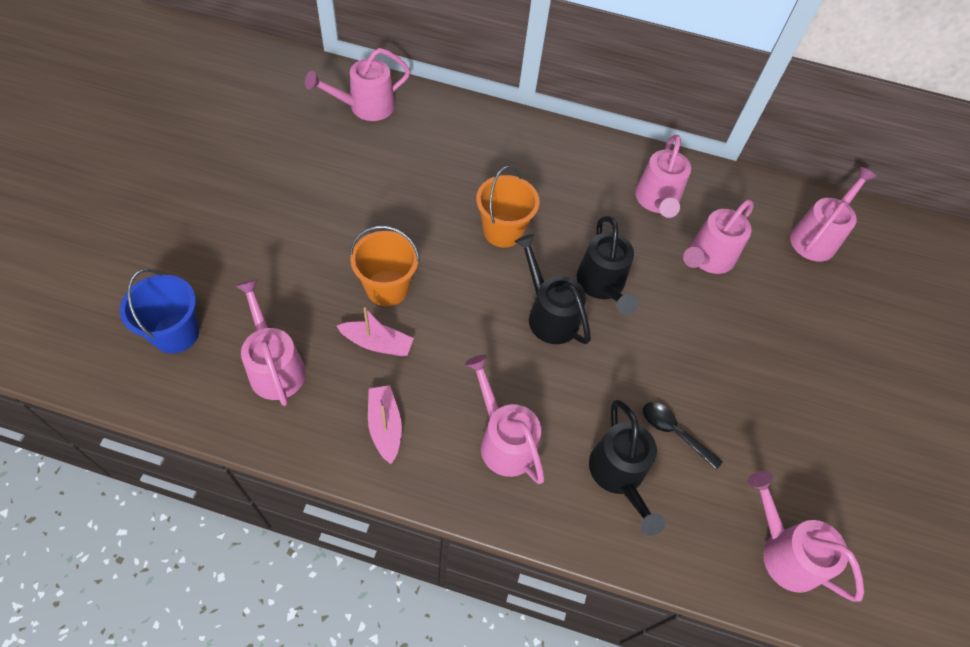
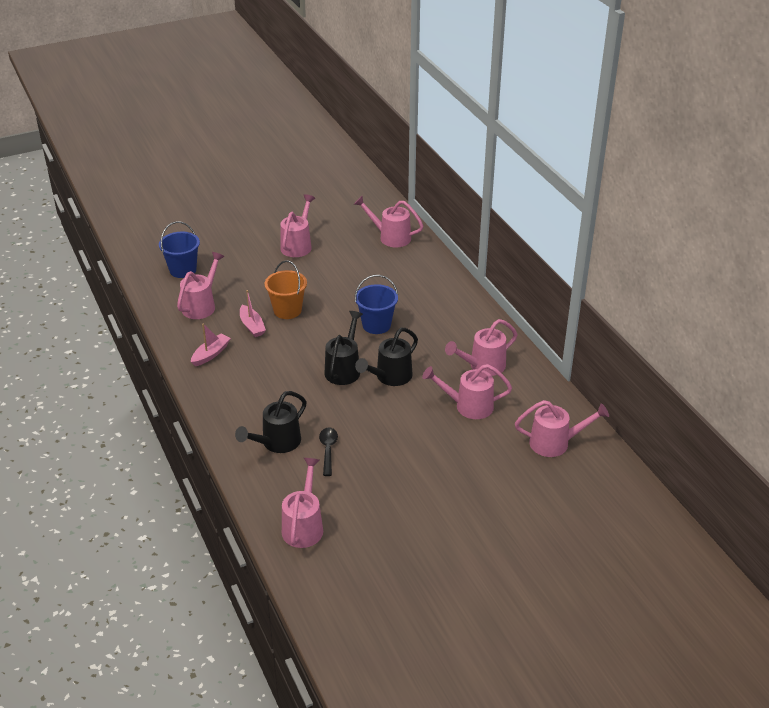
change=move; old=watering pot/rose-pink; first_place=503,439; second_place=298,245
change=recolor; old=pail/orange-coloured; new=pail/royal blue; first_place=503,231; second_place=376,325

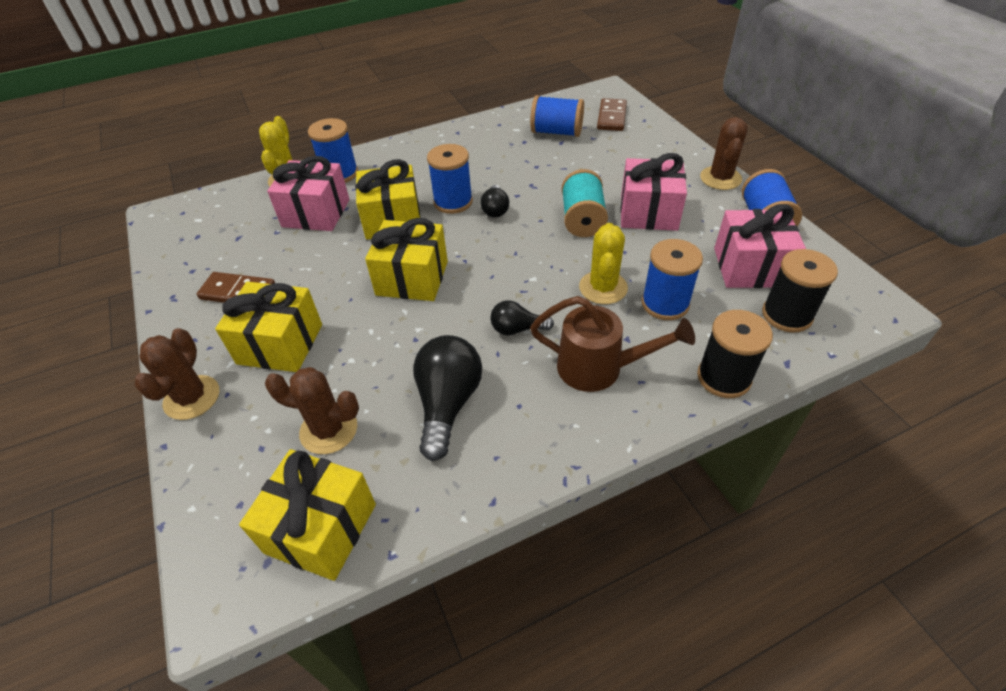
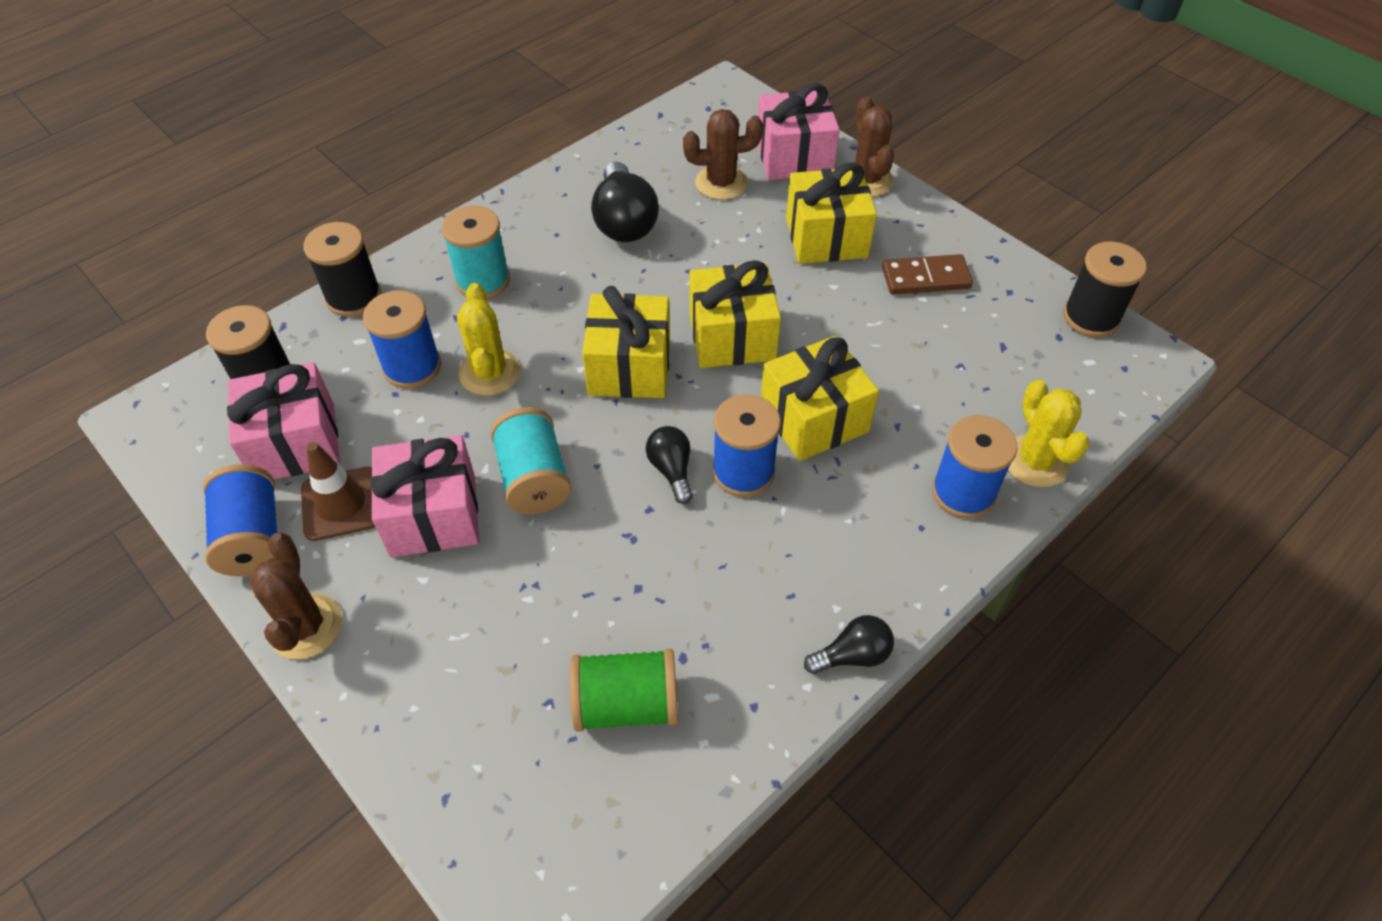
change=insert; new=road cone/russet; second_place=341,504
change=replace; old=watering pot/russet; new=spool/teal; first_place=599,368; second_place=483,281
change=recolor; old=spool/royal blue; new=spool/leaf-green; first_place=556,132; second_place=626,704
change=move; old=wrapped gift/golden; first_place=321,528; second_place=629,367
change=move; old=wrapped gift/rose-pink; first_place=316,213; second_place=794,157
change=move; old=light bulb/jet-black; first_place=517,329; second_place=852,655
change=insert; new=spool/jet-black; second_place=1091,317
change=delete; old=domino piece/russet; first_place=611,117

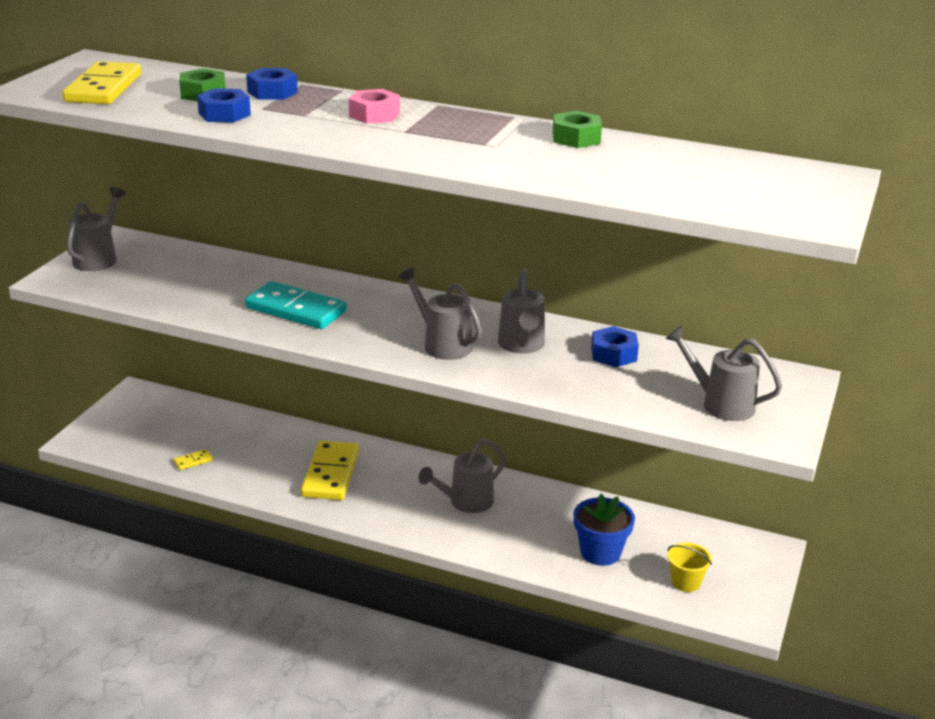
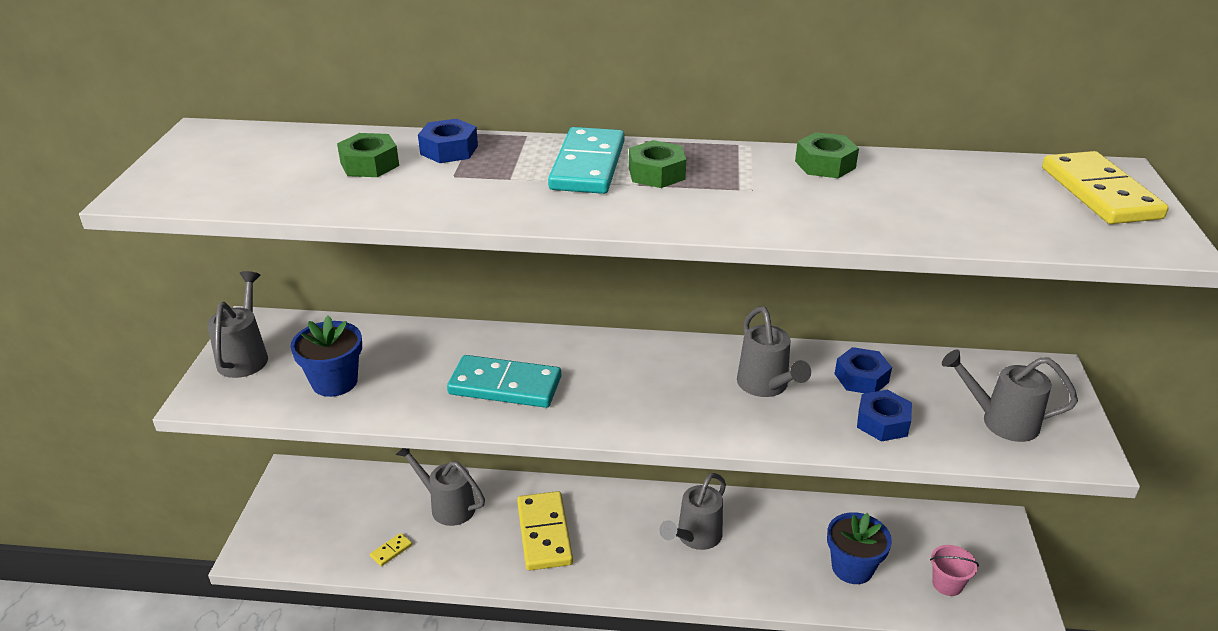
change=insert; new=potted plant/royal blue; second_place=334,382
change=move; old=watering pot/gray; first_place=442,344; second_place=447,506
change=replace; old=nut/rose-pink; new=domino piece/teal; first_place=374,115; second_place=587,165
change=insert; new=nut/leaf-green; second_place=656,173
change=move; old=nut/royal blue; first_place=224,114; second_place=882,422
change=recolor; old=pail/golden; new=pail/rose-pink; first_place=686,582; second_place=947,584
change=move; old=domino piece/golden; first_place=104,88; second_place=1100,193

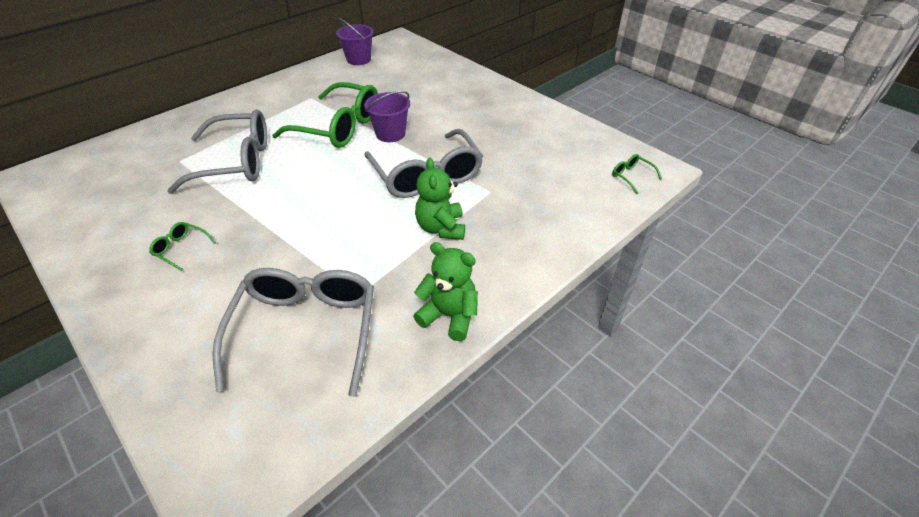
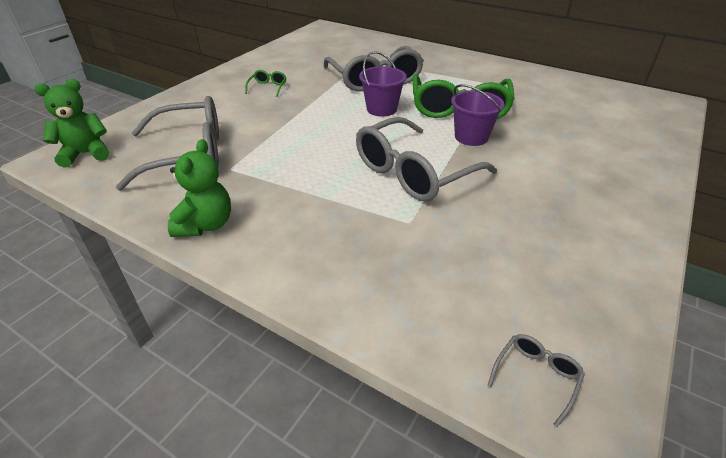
change=move; old=teddy/leaf-green; first_place=441,228; second_place=86,154
change=move; old=pail/violet; first_place=359,59; second_place=381,109
change=recolor; old=eyeglasses/leaf-green; new=eyeglasses/gray; first_place=631,176; second_place=536,377

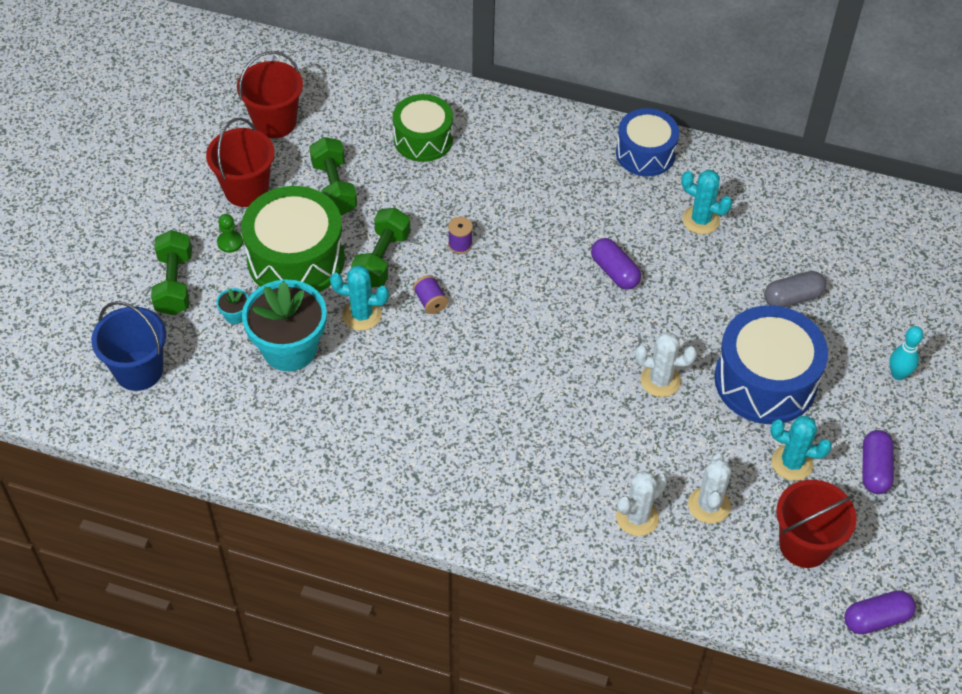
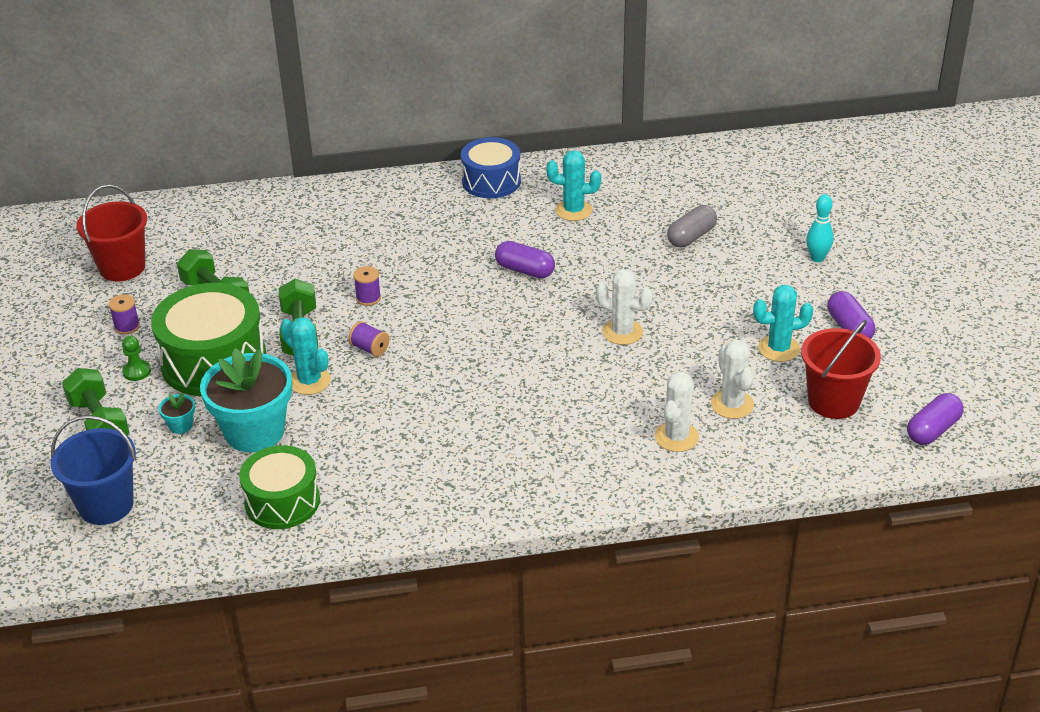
change=replace; old=pail/crimson; new=spool/violet; first_place=246,190; second_place=127,326
change=move; old=drum/leaf-green; first_place=423,139; second_place=282,501
change=rotate; old=saguaro cactus/teal; first_place=361,315; second_place=309,381; degrees=60
change=rotate; old=saguaro cactus/white; first_place=660,380; second_place=622,332; degrees=45
change=delete; old=drum/royal blue; first_place=765,380

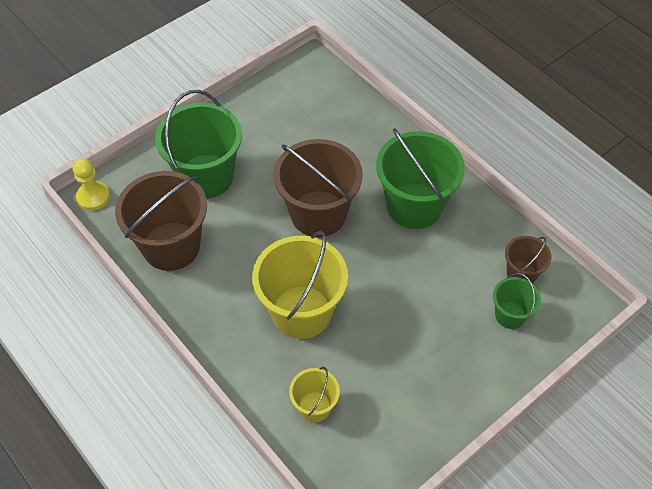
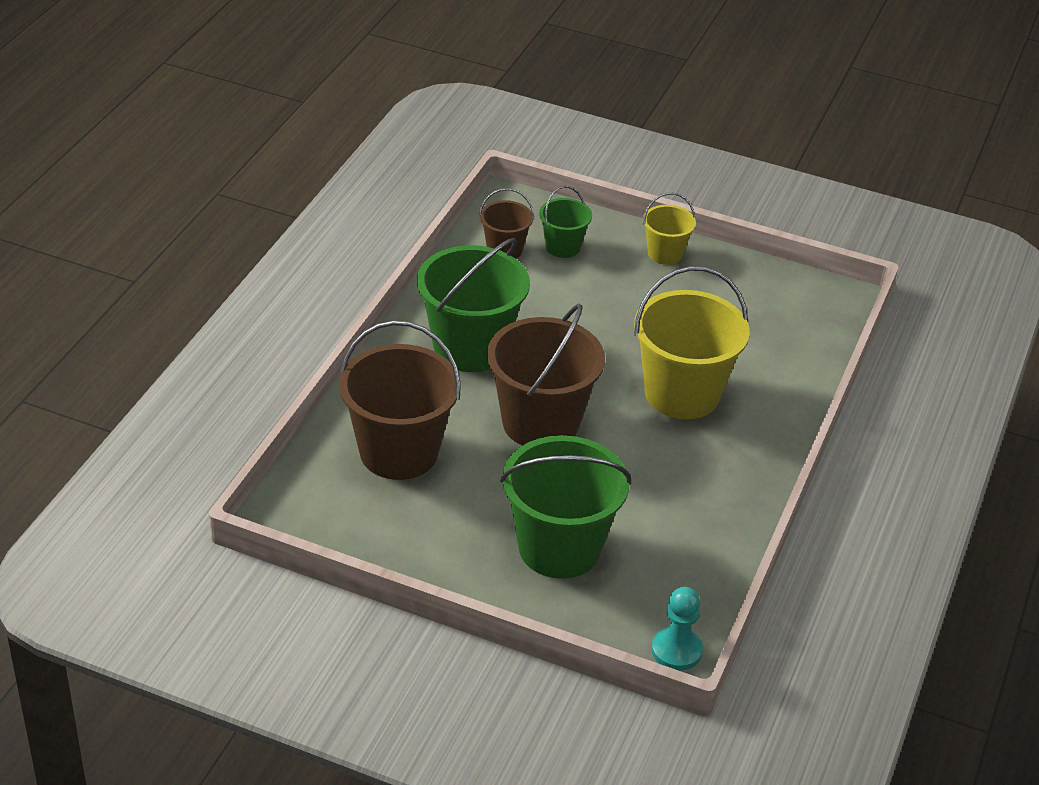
change=move; old=pail/russet; first_place=171,246; second_place=398,452
change=move; old=pail/golden; first_place=314,406; second_place=665,253
change=recolor; old=game pawn/golden; new=game pawn/teal; first_place=93,197; second_place=676,650

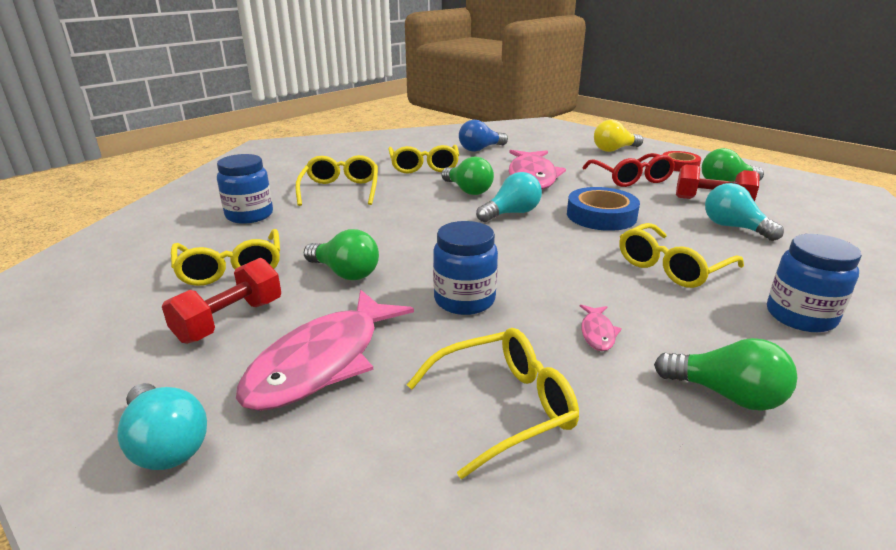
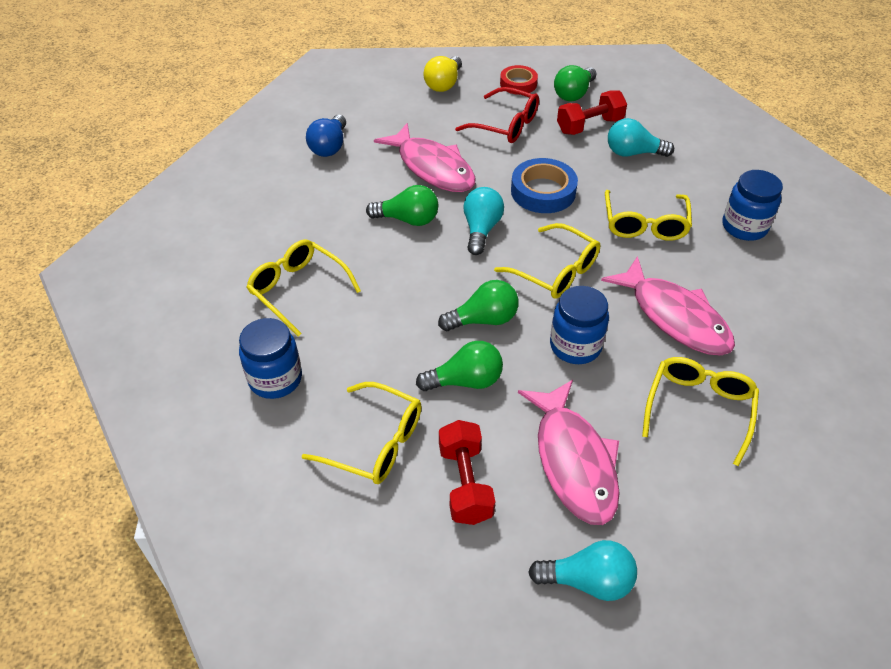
change=move; old=light bulb/leaf-green; first_place=726,394; second_place=483,320
change=move; old=eyeglasses/golden; first_place=424,167; second_place=555,271
change=resize; old=fish figure/rose-pink; first_place=597,333; second_place=674,317; factor=2.42

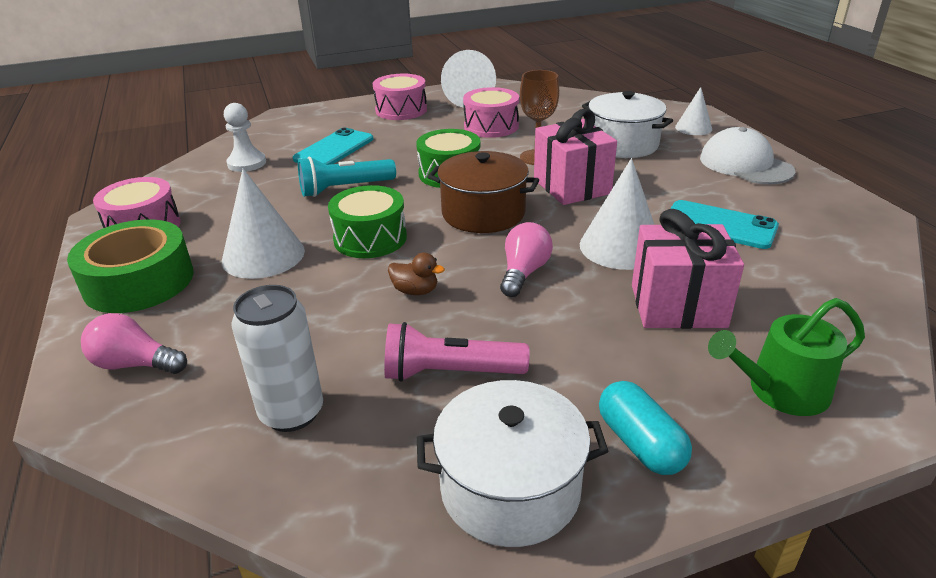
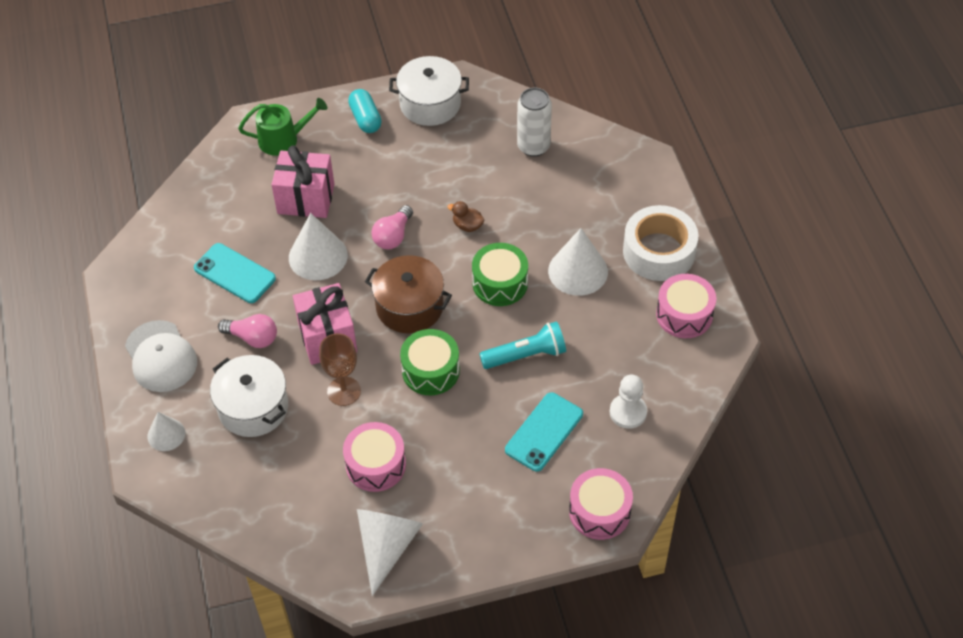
change=move; old=light bulb/rose-pink; first_place=135,364; second_place=253,338
change=move; old=drum/rose-pink; first_place=401,110; second_place=599,511
change=recolor; old=roll of tape/leaf-green; new=roll of tape/white; first_place=139,281; second_place=659,251
change=delete; old=torch/rose-pink; first_place=450,373

